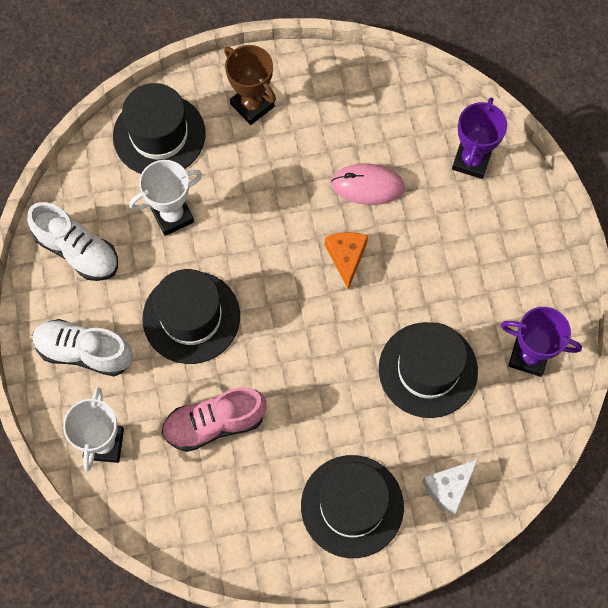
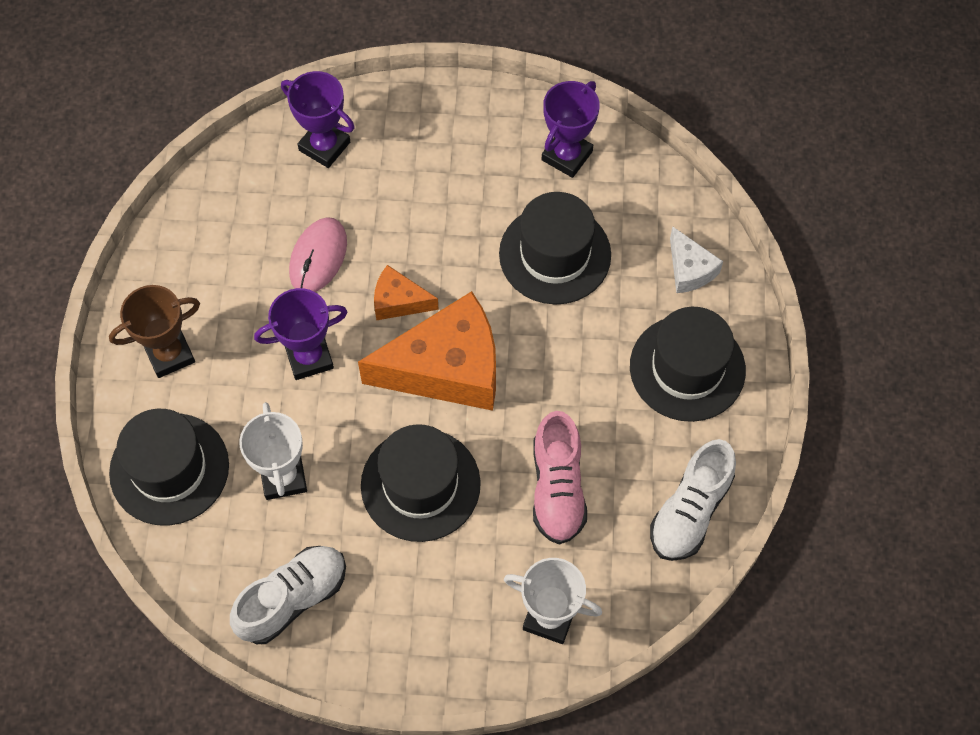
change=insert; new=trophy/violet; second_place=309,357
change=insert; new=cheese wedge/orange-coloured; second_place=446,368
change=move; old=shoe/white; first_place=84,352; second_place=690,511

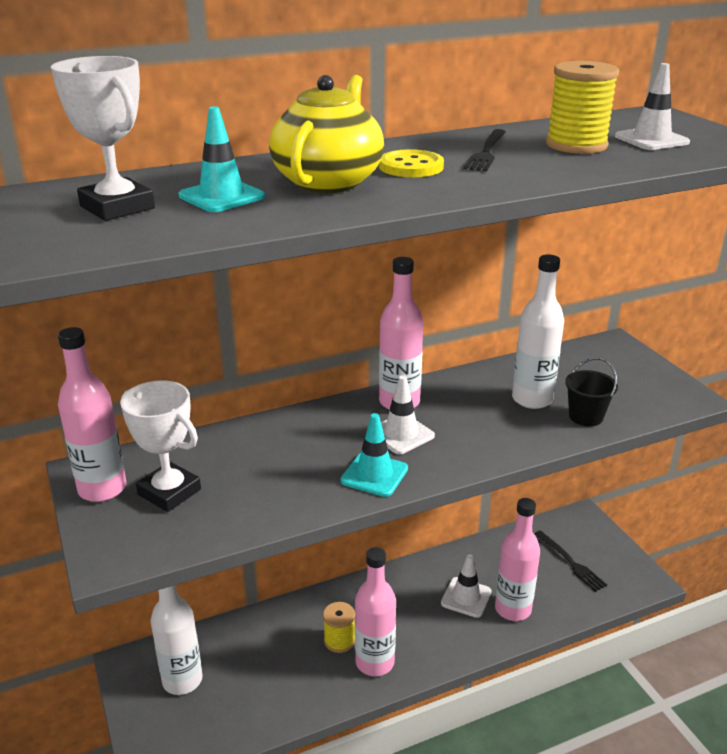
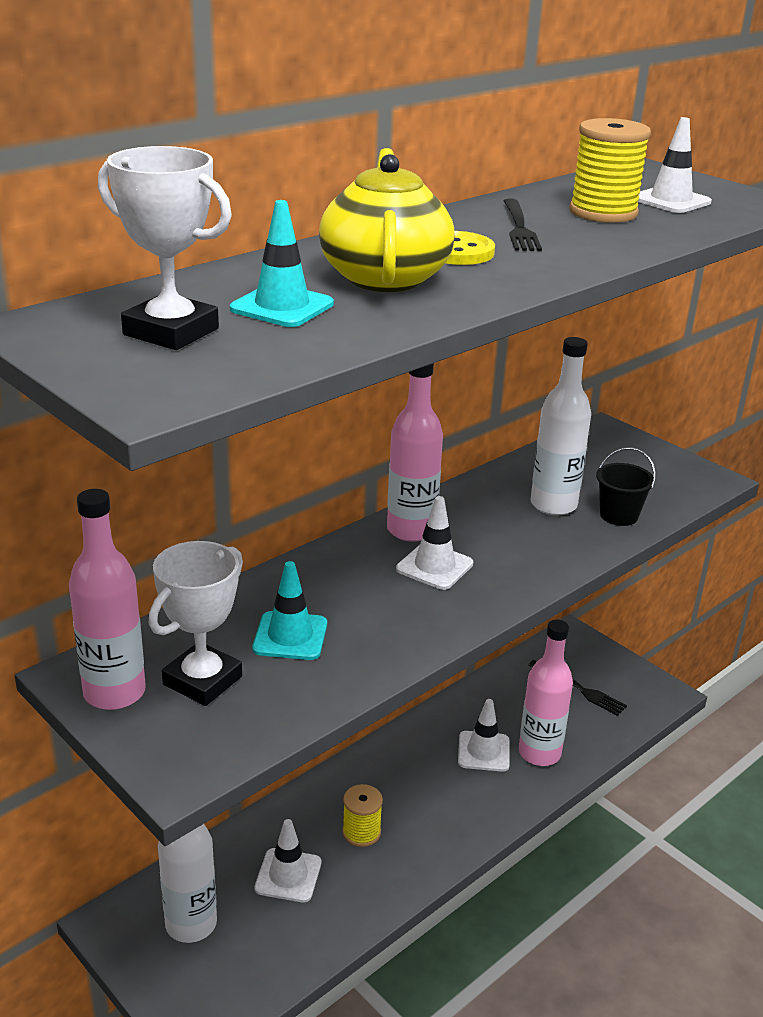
change=rotate; old=trophy/white; first_place=169,492; second_place=202,680; degrees=-75
change=move; old=road cone/teal; first_place=374,475; second_place=290,636
change=insert; new=road cone/white; second_place=288,875
change=delete; old=bottle/rose-pink; first_place=374,662

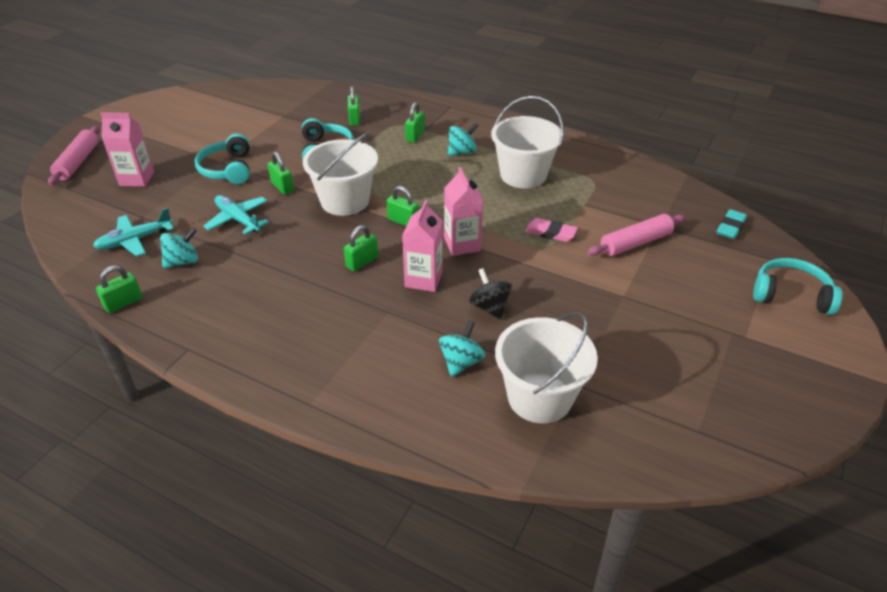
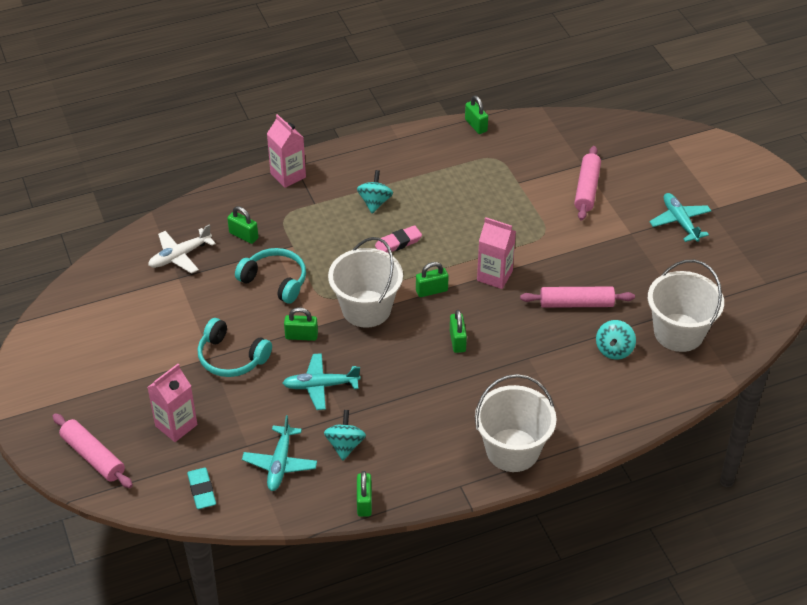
change=insert; new=toy plane/white; second_place=180,256
change=move; old=gum eraser/teal; first_place=730,227; second_place=201,490
change=move; old=milk carton/rose-pink; first_place=423,279; second_place=288,175
change=move; old=gum eraser/rose-pink; first_place=550,233; second_place=398,243
change=move; old=lock/leaf-green; first_place=415,136; second_place=476,125
change=move; old=pail/white; first_place=523,175; second_place=512,450
change=replace; old=spinning top/jet-black; new=rolling pin/rose-pink; first_place=490,307; second_place=576,304
change=rotate; old=spinning top/teal; first_place=461,362; second_place=614,350; degrees=-135
change=insert; new=toy plane/teal; second_place=680,222
change=delete; old=headset/teal; first_place=791,294

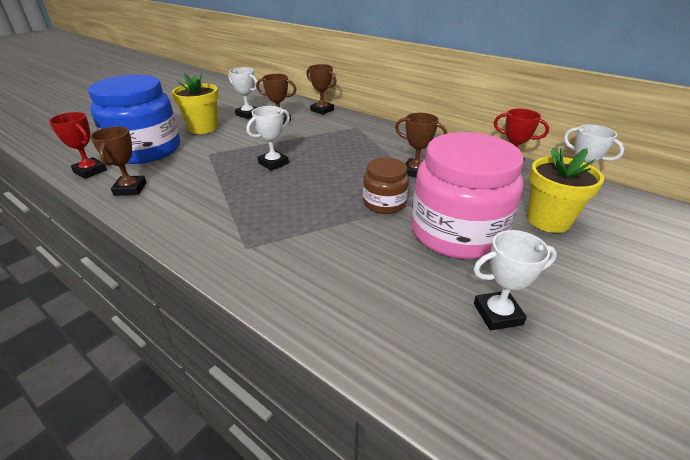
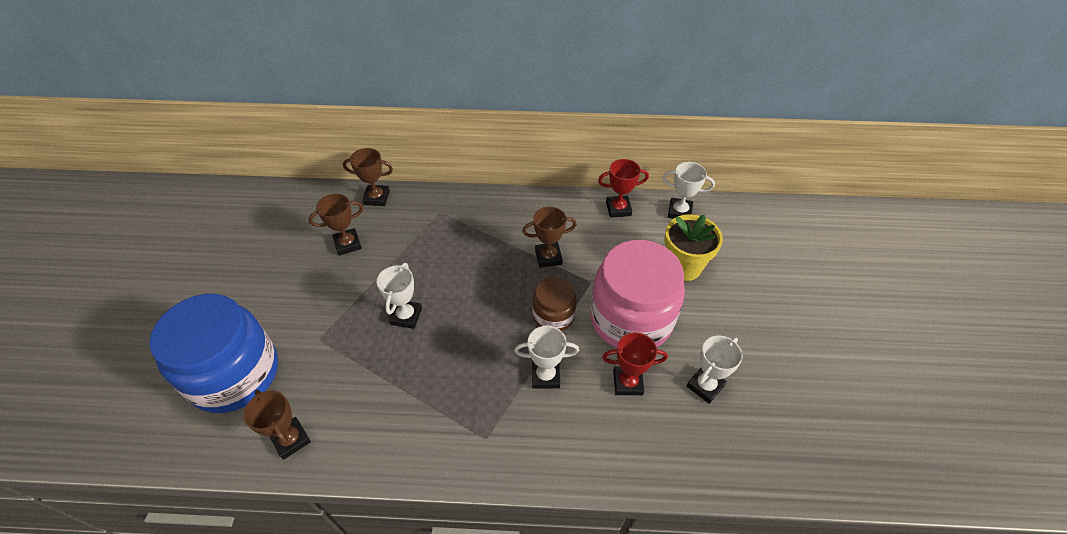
change=move; old=trophy/white; first_place=248,114; second_place=545,376
change=move; old=trophy/crimson; first_place=90,171; second_place=627,382
change=delete; old=potted plant/golden; first_place=203,128

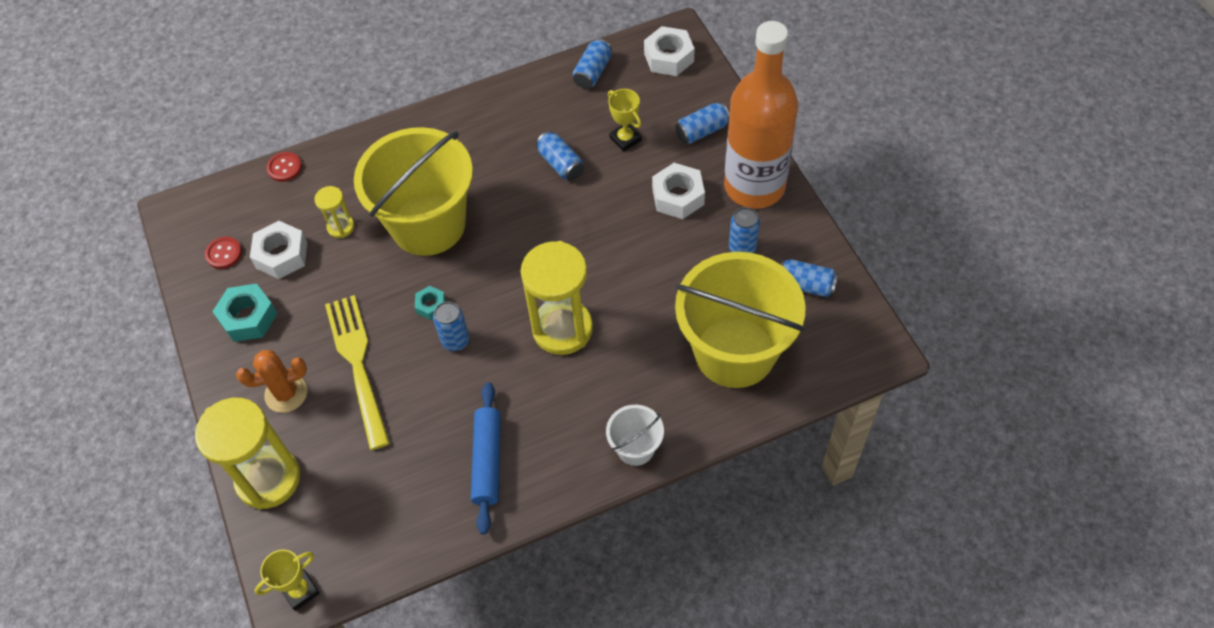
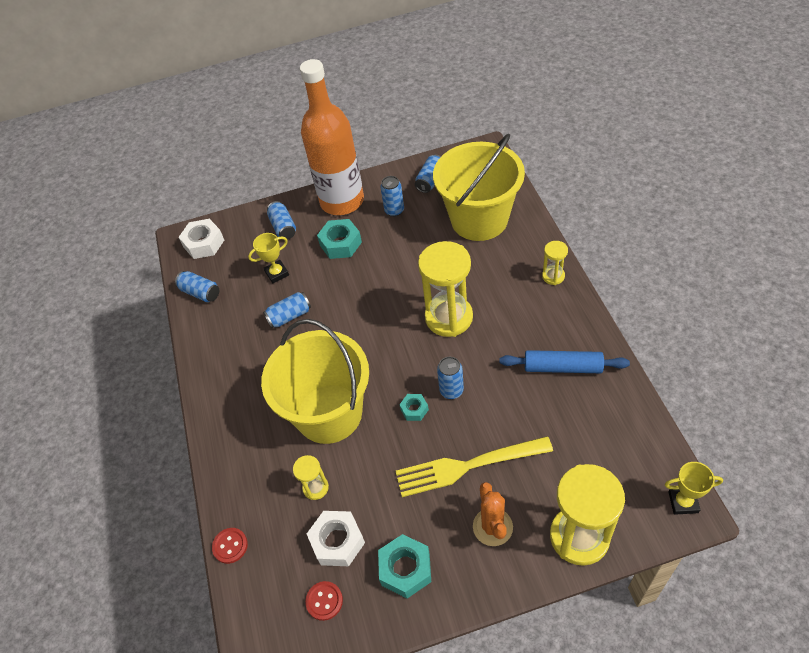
change=recolor; old=nut/white; new=nut/teal; first_place=678,197; second_place=340,244
change=replace; old=pail/white; new=hourglass/golden; first_place=635,448; second_place=553,276
change=rotate; old=trophy/golden; first_place=300,591; second_place=683,502; degrees=-60

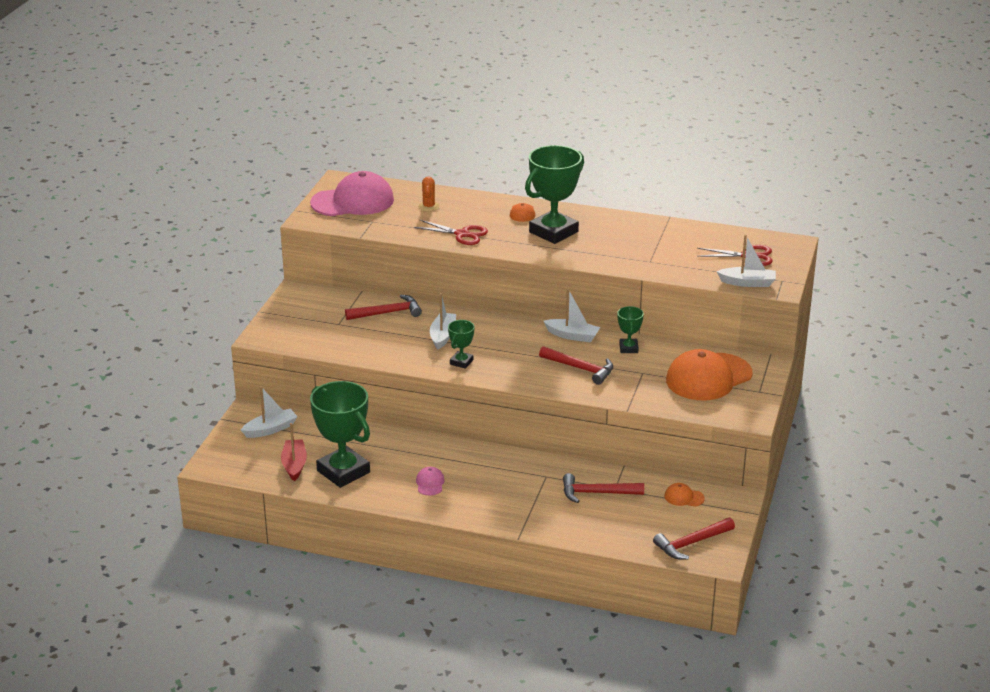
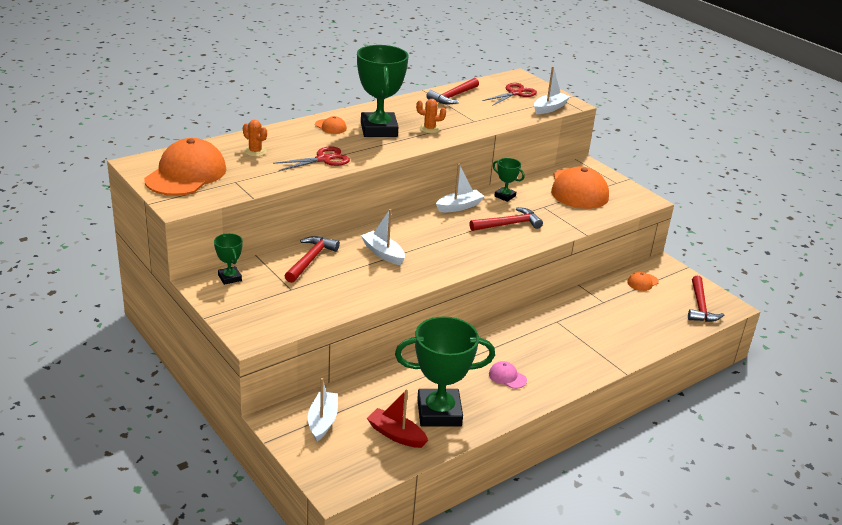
change=recolor; old=baseball cap/rose-pink; new=baseball cap/orange-coloured; first_place=353,201; second_place=186,174
change=move; old=trophy/leaf-green; first_place=461,362; second_place=230,278
change=insert; new=saguaro cactus/orange-coloured; second_place=429,129
change=move; old=claw hammer/crimson; first_place=597,493; second_place=453,96

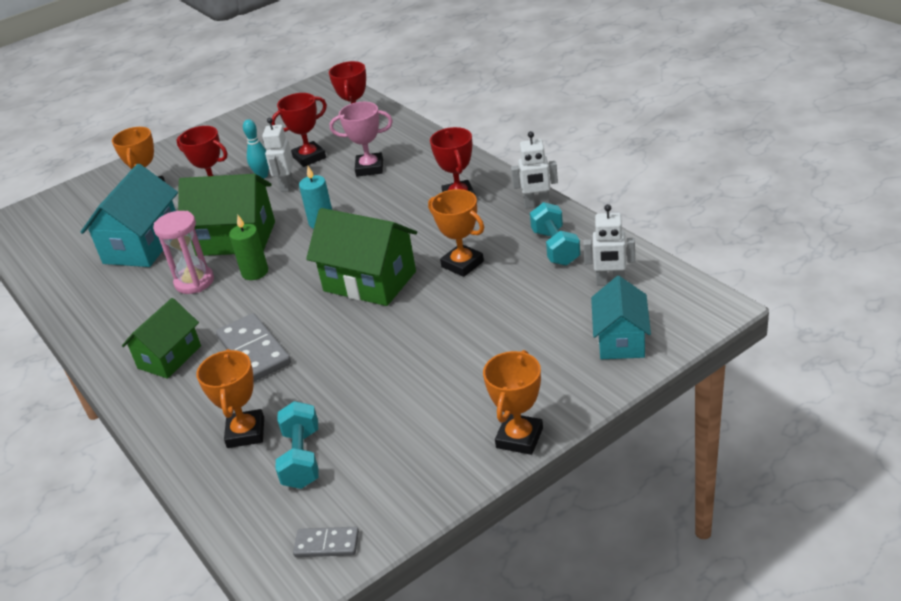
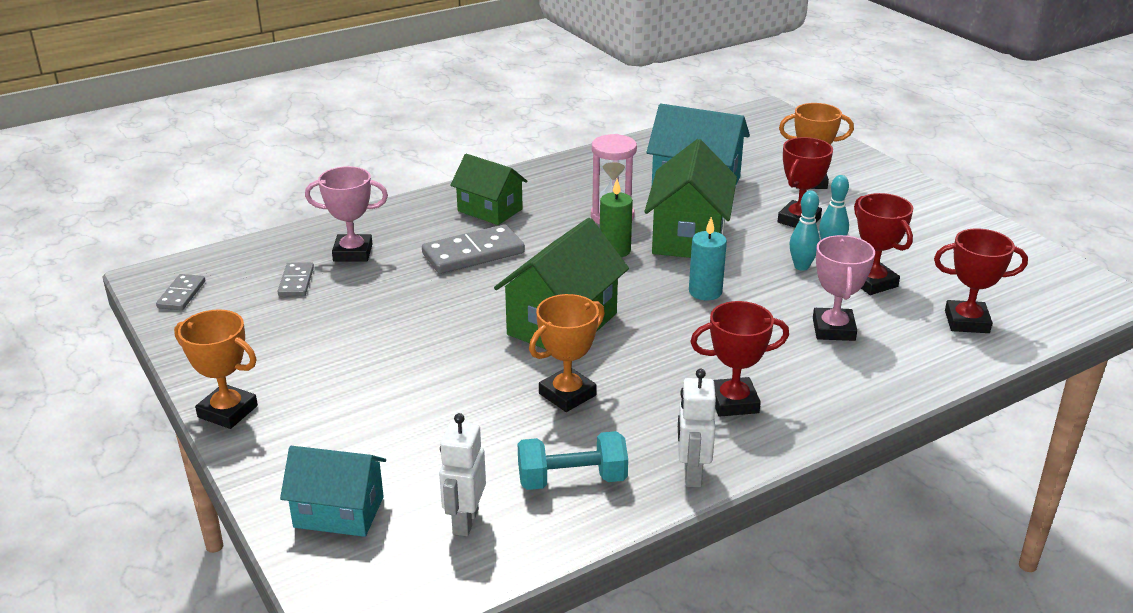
change=replace; old=hand weight/teal; new=domino piece/gray; first_place=302,458; second_place=296,282
change=recolor; old=trophy/orange-coloured; new=trophy/rose-pink; first_place=246,432; second_place=353,253
change=replace; old=robot figure/white; new=bowling pin/teal; first_place=286,185; second_place=801,266

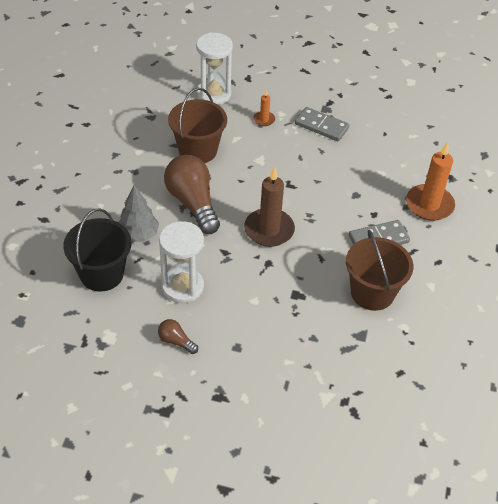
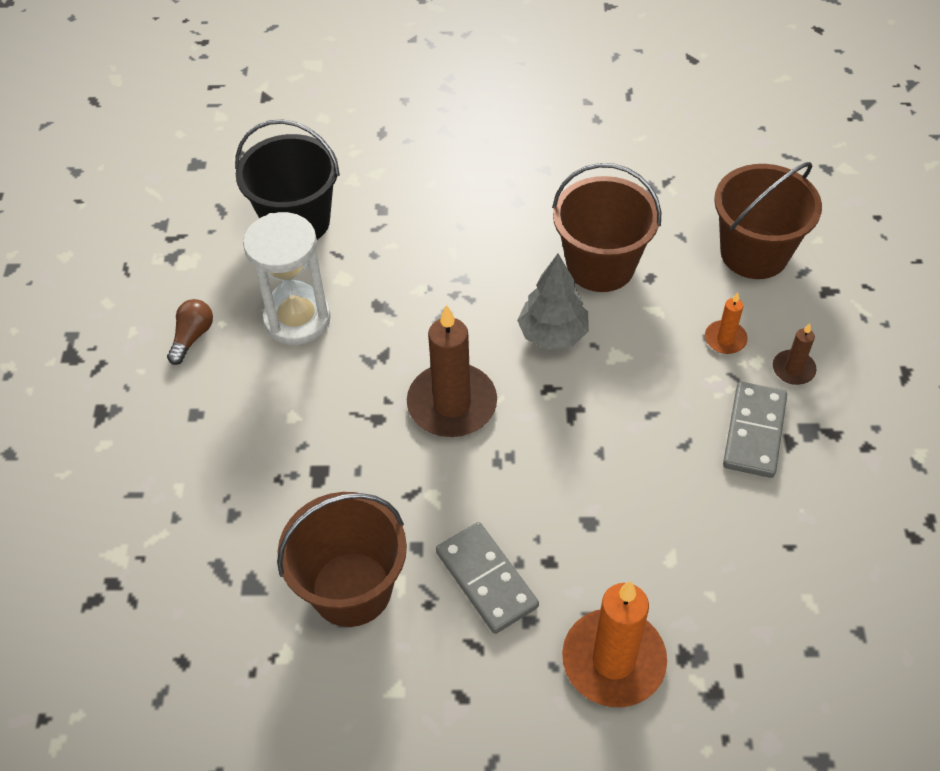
change=move; old=fir tree/gray; first_place=138,235; second_place=552,334
change=replace; old=hourglass/white; new=pail/russet; first_place=214,94; second_place=754,253
change=insert; new=pillar candle/russet; second_place=793,369
change=delete; old=light bulb/russet; first_place=193,203

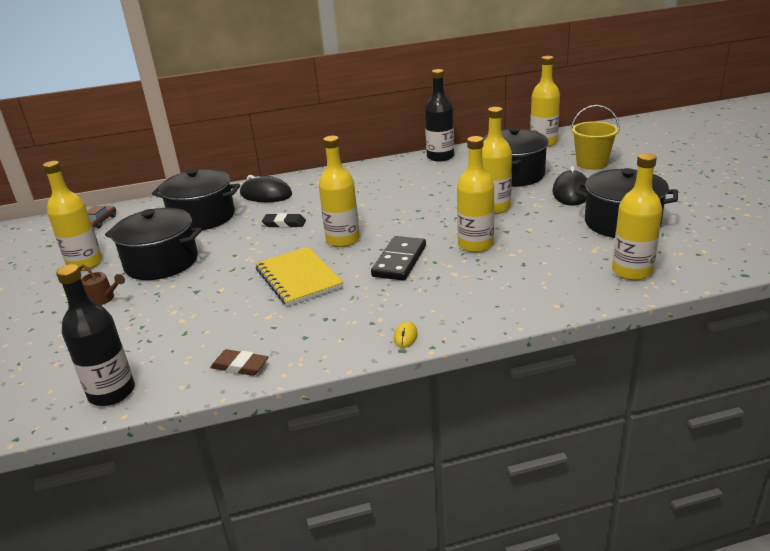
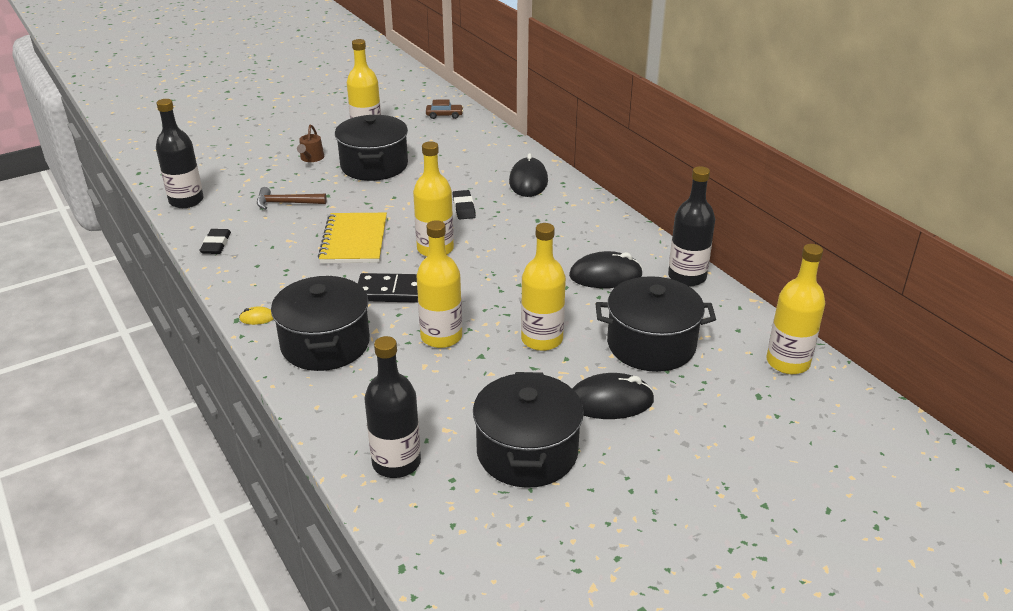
change=recolor; old=gum eraser/russet; new=gum eraser/jet-black; first_place=240,366; second_place=216,244
change=insert; new=claw hammer/russet; second_place=286,203
change=move; old=cooking pot/jet-black; first_place=202,217; second_place=325,344
change=rotate; old=exercise book/golden; first_place=298,278; second_place=354,240; degrees=-45
change=recolor; old=bottle/golden; new=bottle/jet-black; first_place=632,271; second_place=396,462
change=insert; new=PC mouse/jet-black; second_place=605,275
change=delete; old=pail/golden; first_place=591,163

